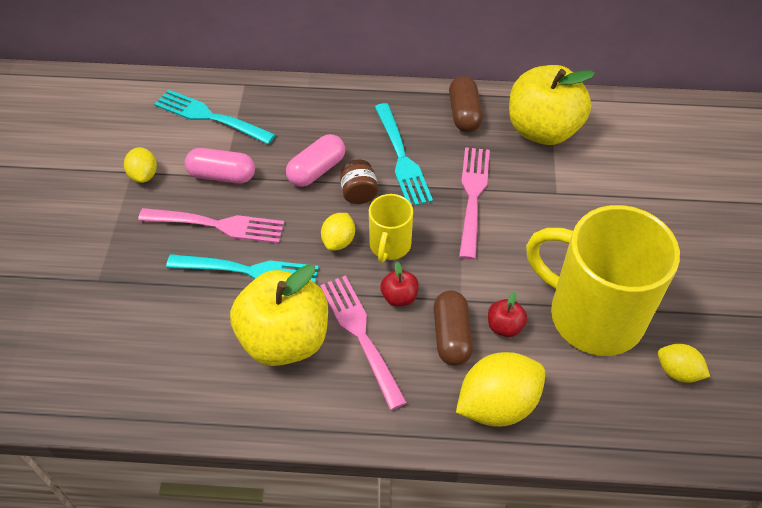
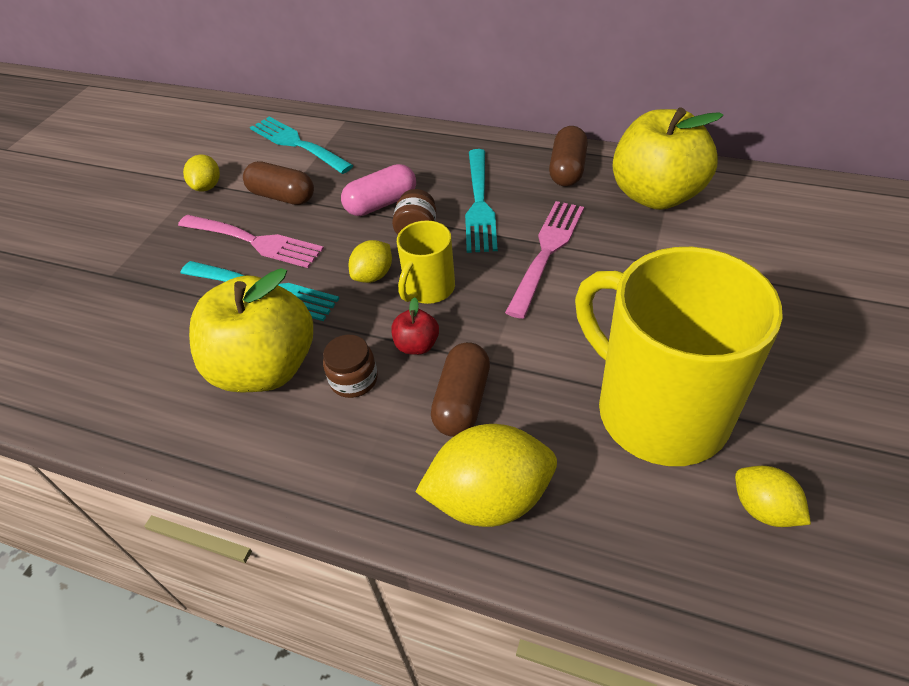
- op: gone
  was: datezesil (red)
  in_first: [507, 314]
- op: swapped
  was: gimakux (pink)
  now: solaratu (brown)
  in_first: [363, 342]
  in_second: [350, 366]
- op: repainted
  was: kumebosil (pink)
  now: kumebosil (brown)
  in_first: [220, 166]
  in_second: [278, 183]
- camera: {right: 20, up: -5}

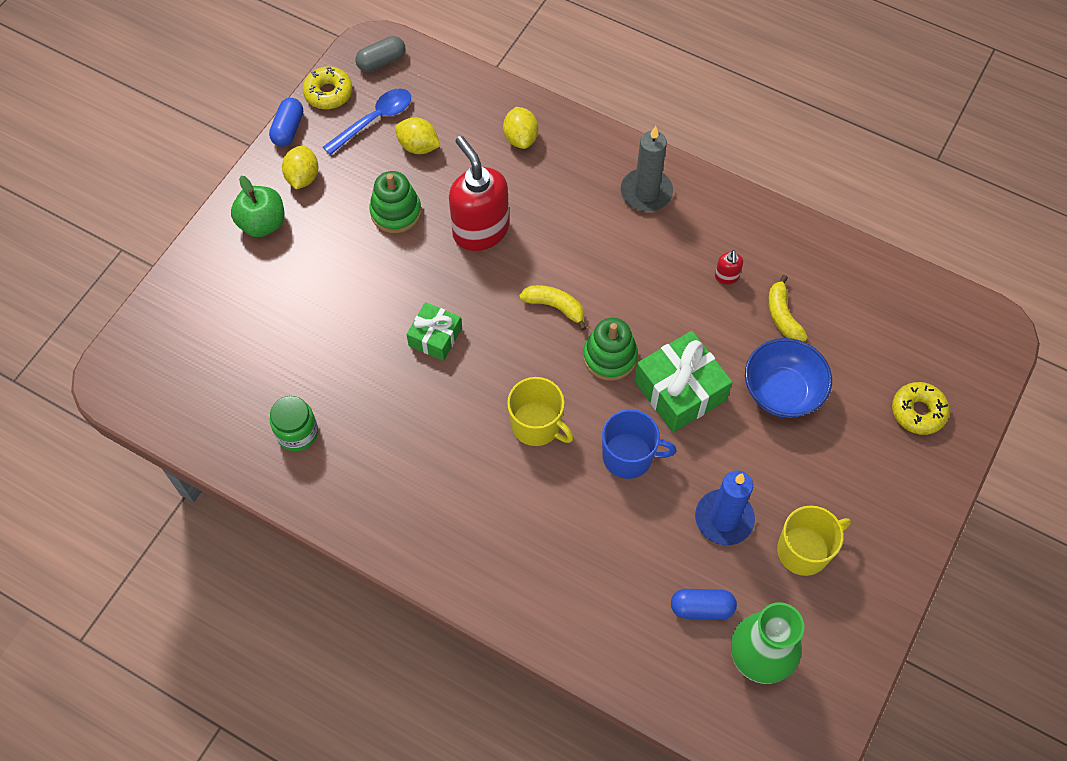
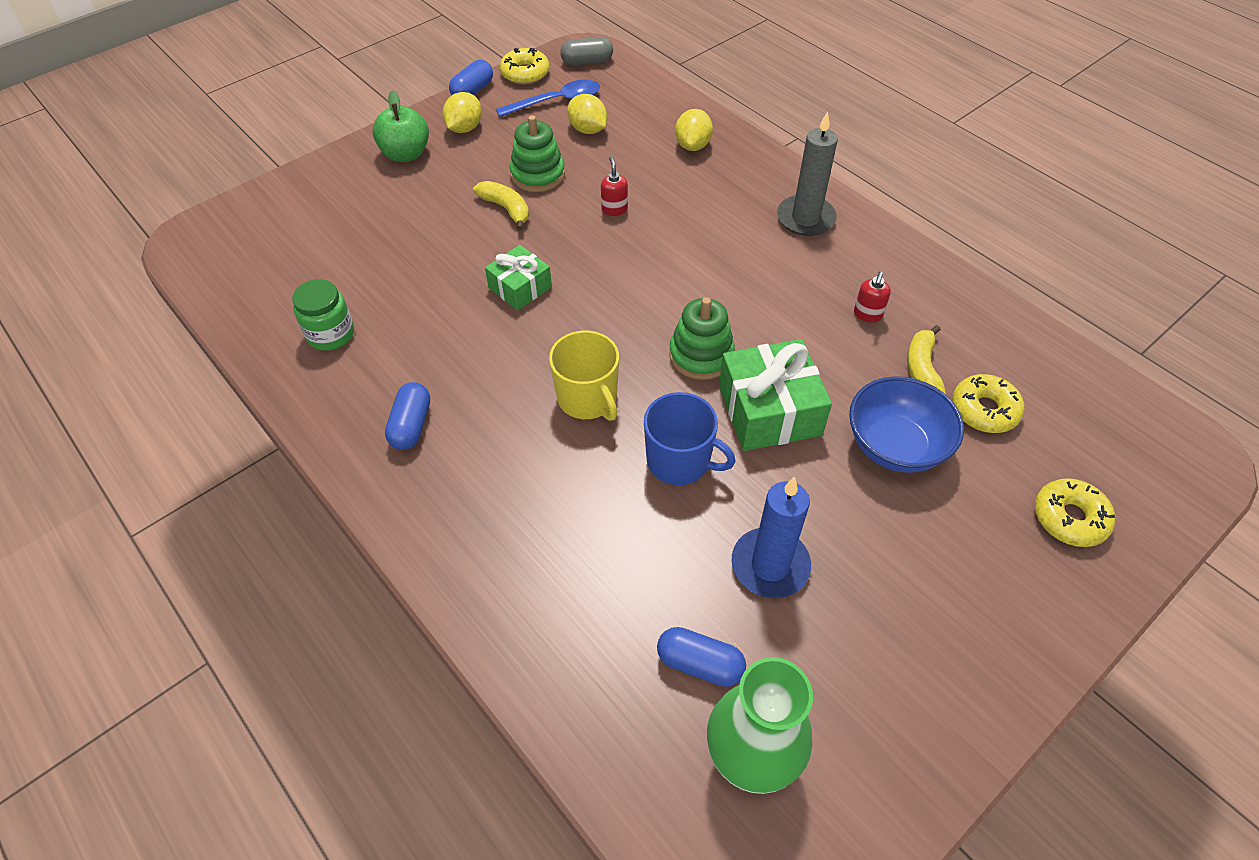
- op: gone
  was: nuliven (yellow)
  in_first: [814, 541]
- op: new
  now: kumebosil (blue)
  in_second: [407, 416]
- op: new
  now: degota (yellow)
  in_second: [988, 403]
- op: shifted
  was: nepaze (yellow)
  in_first: [553, 308]
  in_second: [501, 205]
- op: scaled
  was: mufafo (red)
  in_first: [479, 193]
  in_second: [614, 186]
  ratio: 0.41
- camera: {right: 20, up: -10}

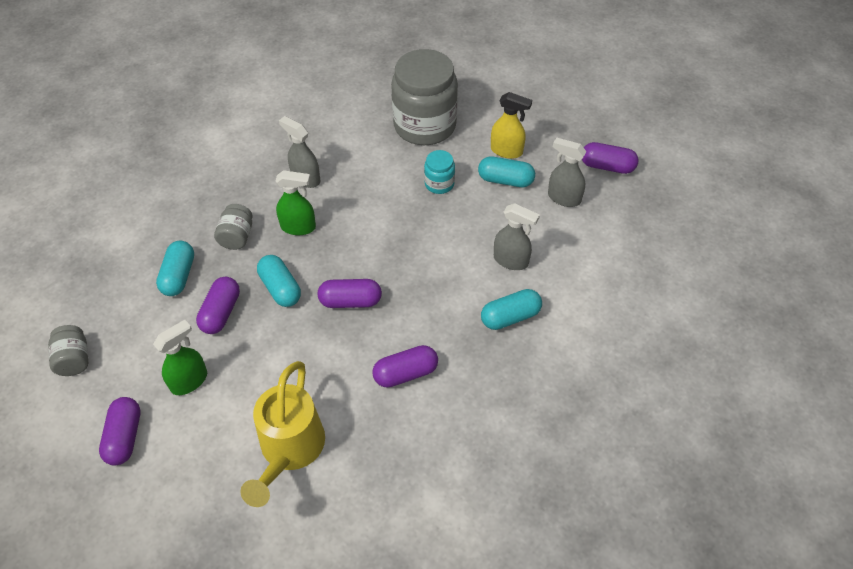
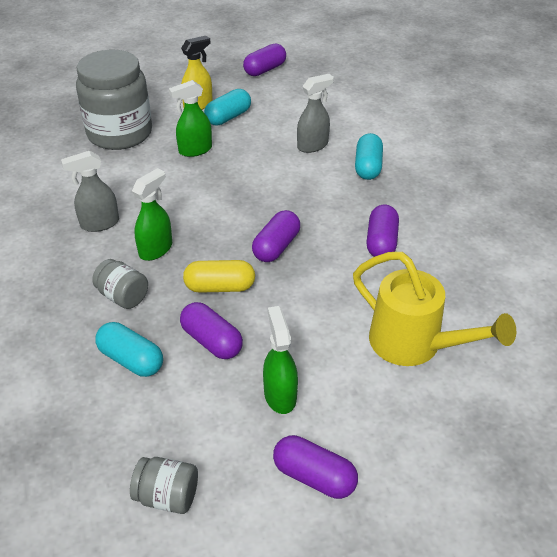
- op: gone
  was: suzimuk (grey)
  in_first: [567, 172]
- op: swapped
  was: solaratu (turquoise)
  now: suzimuk (green)
  in_first: [439, 172]
  in_second: [190, 118]
- op: repainted
  was: kumebosil (turquoise)
  now: kumebosil (yellow)
  in_first: [279, 281]
  in_second: [219, 276]
- camera: {right: -60, up: -10}

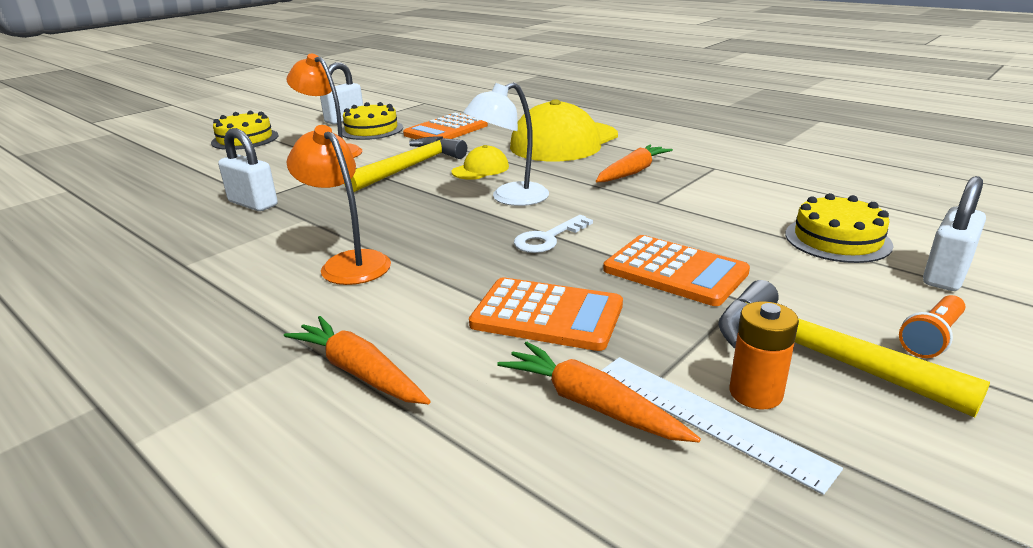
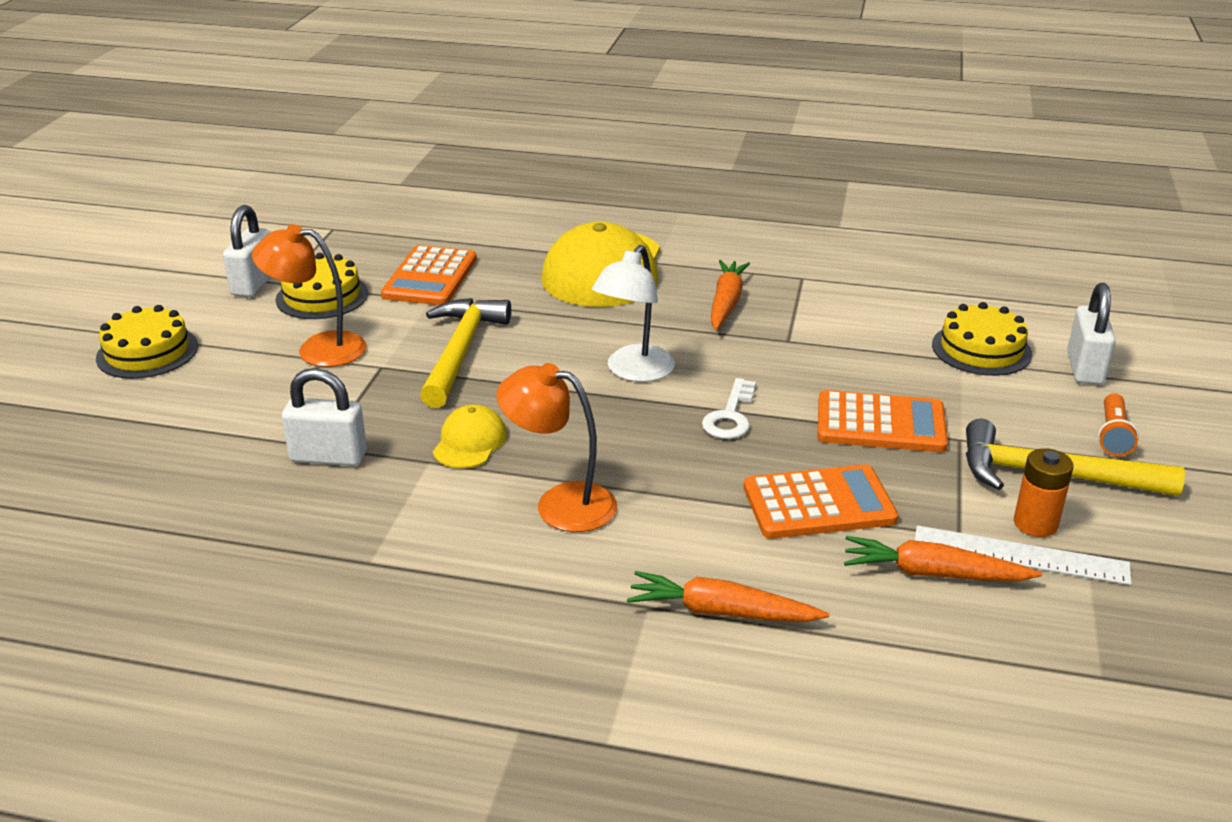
- op: shifted
  was: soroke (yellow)
  in_first: [480, 162]
  in_second: [470, 436]
- camera: {right: -30, up: 5}

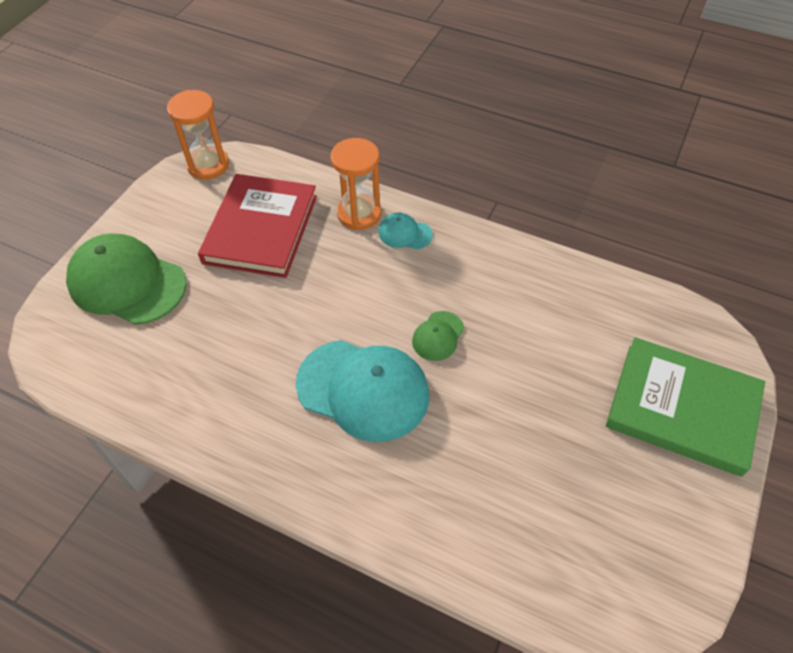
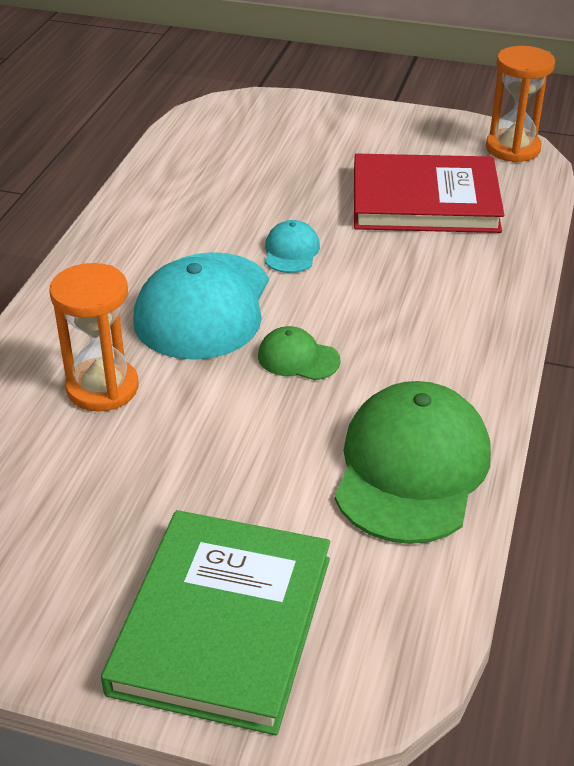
- op: shifted
  was: soroke (green)
  in_first: [126, 279]
  in_second: [413, 462]
- op: shifted
  was: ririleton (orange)
  in_first: [356, 184]
  in_second: [94, 337]
- op: shifted
  was: soroke (turquoise)
  in_first: [405, 231]
  in_second: [292, 246]
- camera: {right: 80, up: -15}

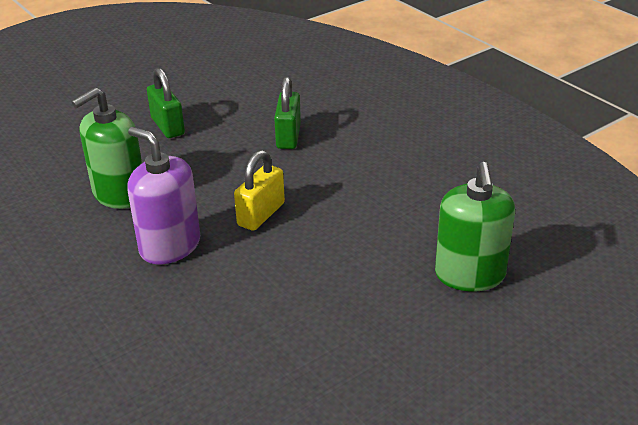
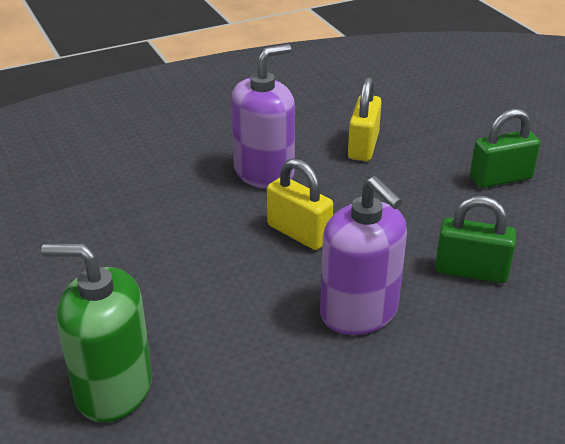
- op: new
  now: mufafo (purple)
  in_second: [363, 255]
- op: swapped
  was: mufafo (green)
  now: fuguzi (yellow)
  in_first: [107, 148]
  in_second: [365, 119]
- camera: {right: 100, up: 0}

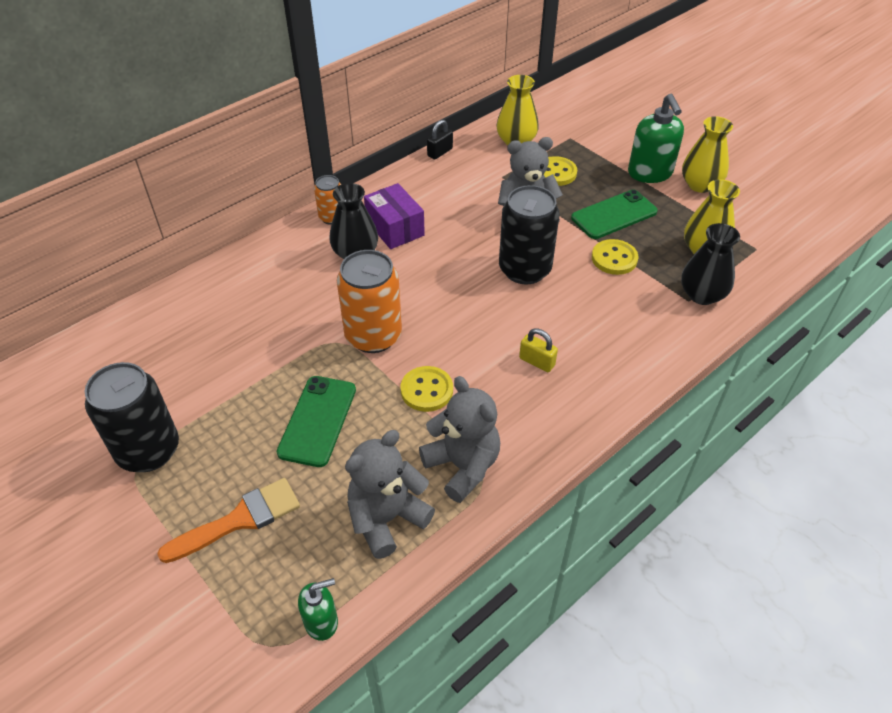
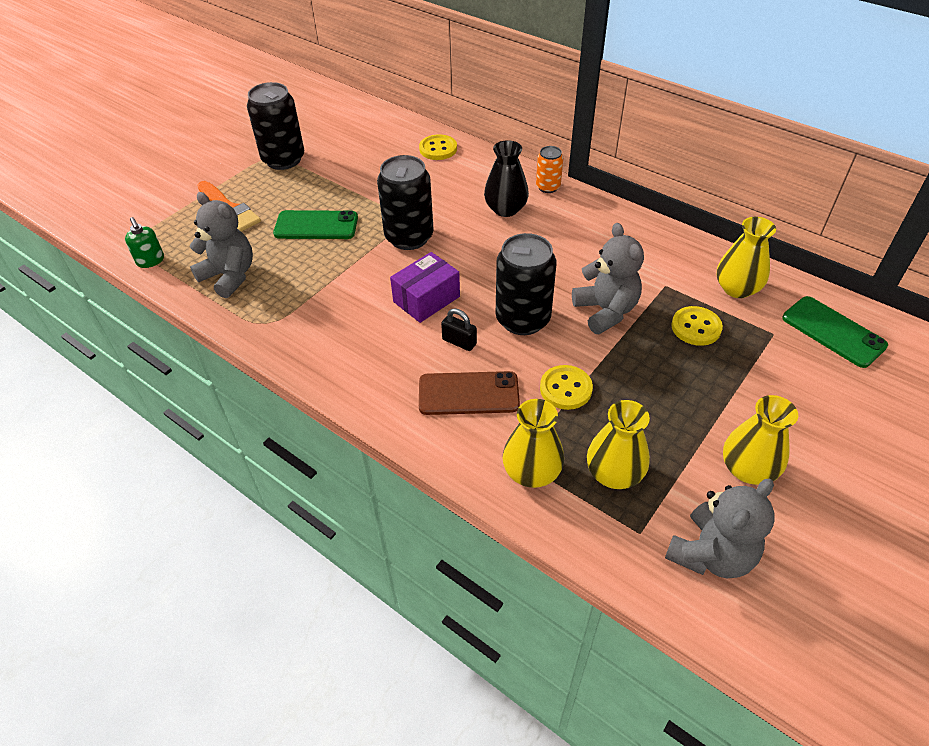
- op: gone
  was: fuguzi (yellow)
  in_first: [538, 350]
- op: gone
  was: mufafo (green)
  in_first: [656, 138]
- op: new
  now: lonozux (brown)
  in_second: [469, 393]
- op: shifted
  was: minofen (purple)
  in_first: [394, 216]
  in_second: [425, 287]
- op: shifted
  was: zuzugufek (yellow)
  in_first: [427, 389]
  in_second: [438, 147]
- op: shifted
  was: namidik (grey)
  in_first: [459, 439]
  in_second: [720, 528]
- op: shifted
  was: fuguzi (black)
  in_first: [440, 140]
  in_second: [459, 329]
- op: shifted
  was: lonozux (green)
  in_first: [614, 214]
  in_second: [835, 332]
- op: repainted
  was: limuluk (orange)
  now: limuluk (black)
  in_first: [369, 301]
  in_second: [405, 202]
- op: repainted
  was: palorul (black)
  now: palorul (yellow)
  in_first: [710, 264]
  in_second: [533, 443]
- camera: {right: 80, up: 0}

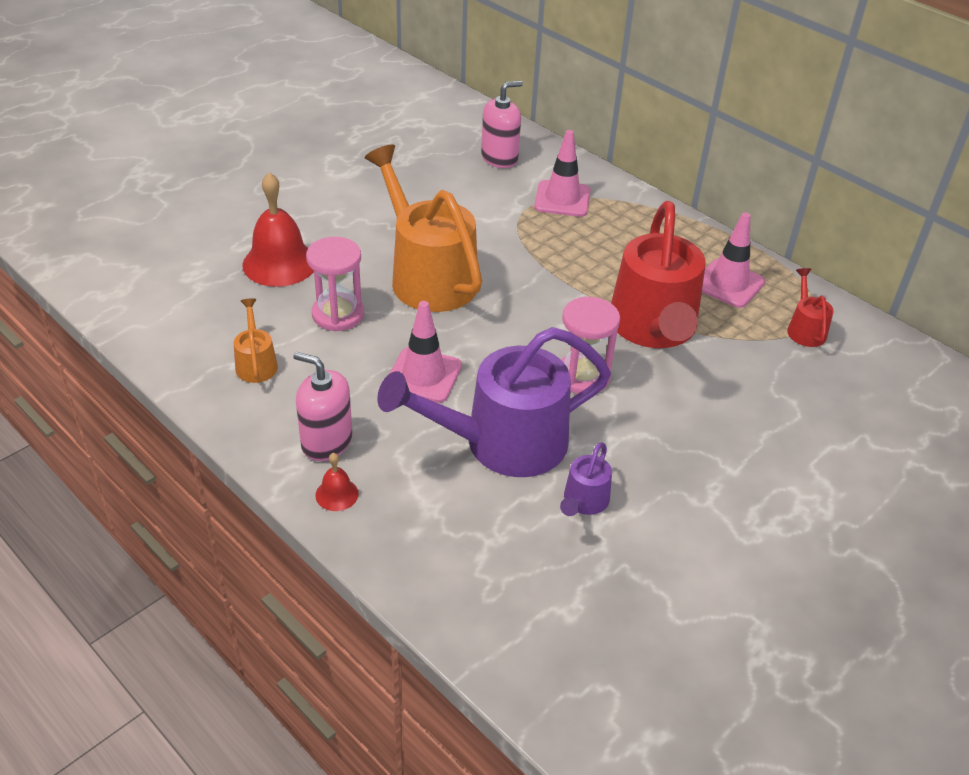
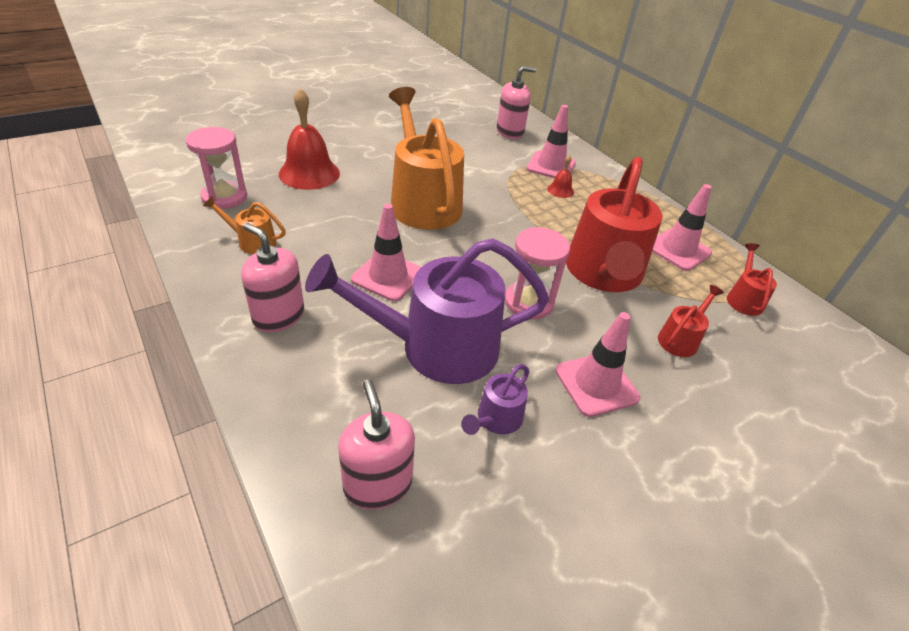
- op: new
  now: mufafo (pink)
  in_second: [376, 444]
- op: new
  now: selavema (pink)
  in_second: [597, 364]
- op: new
  now: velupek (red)
  in_second: [691, 321]
- op: shifted
  was: ririleton (pink)
  in_first: [335, 284]
  in_second: [216, 168]
- op: shifted
  was: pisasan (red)
  in_first: [337, 482]
  in_second: [560, 176]
- op: rotated
  was: velupek (orange)
  in_first: [256, 340]
  in_second: [244, 225]
  clockwise: -75
- camera: {right: 10, up: 0}

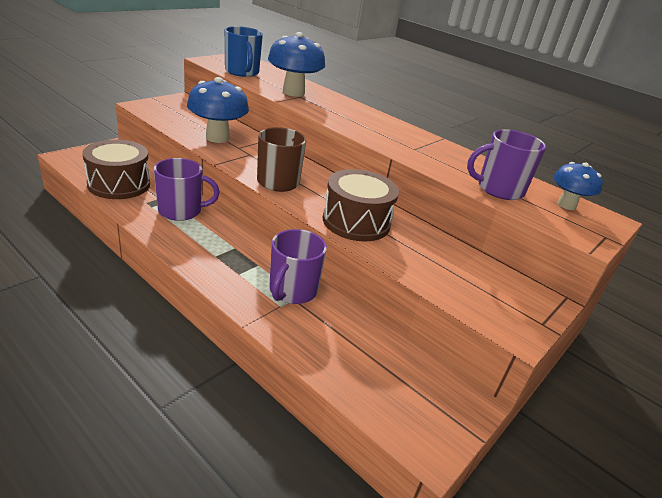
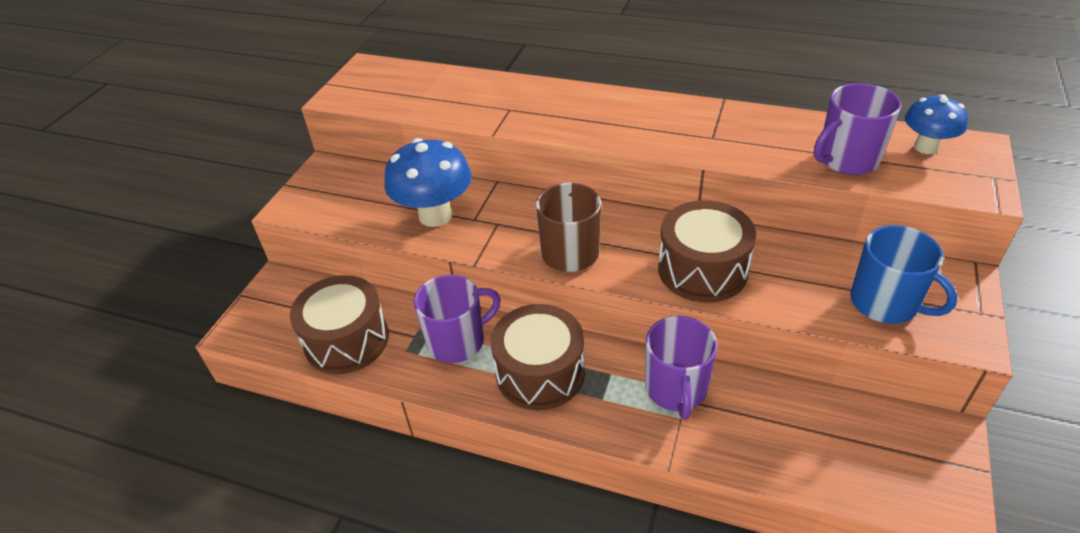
- op: gone
  was: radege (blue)
  in_first: [296, 64]
- op: new
  now: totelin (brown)
  in_second: [538, 357]
- op: shifted
  was: nuliven (blue)
  in_first: [244, 51]
  in_second: [904, 274]
- camera: {right: -15, up: 10}

